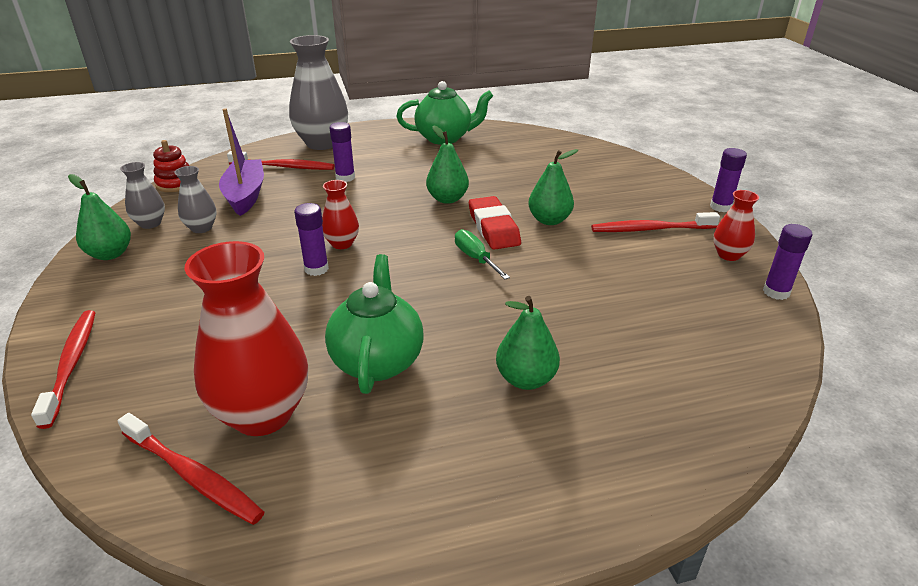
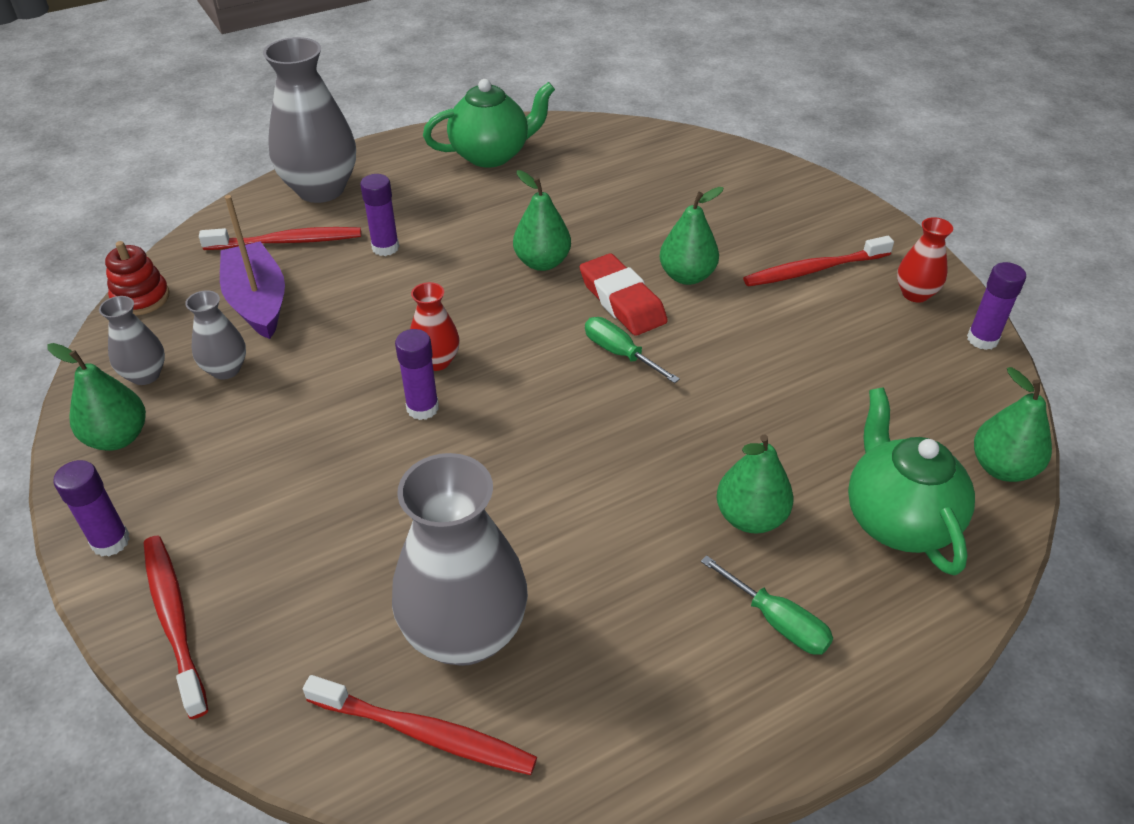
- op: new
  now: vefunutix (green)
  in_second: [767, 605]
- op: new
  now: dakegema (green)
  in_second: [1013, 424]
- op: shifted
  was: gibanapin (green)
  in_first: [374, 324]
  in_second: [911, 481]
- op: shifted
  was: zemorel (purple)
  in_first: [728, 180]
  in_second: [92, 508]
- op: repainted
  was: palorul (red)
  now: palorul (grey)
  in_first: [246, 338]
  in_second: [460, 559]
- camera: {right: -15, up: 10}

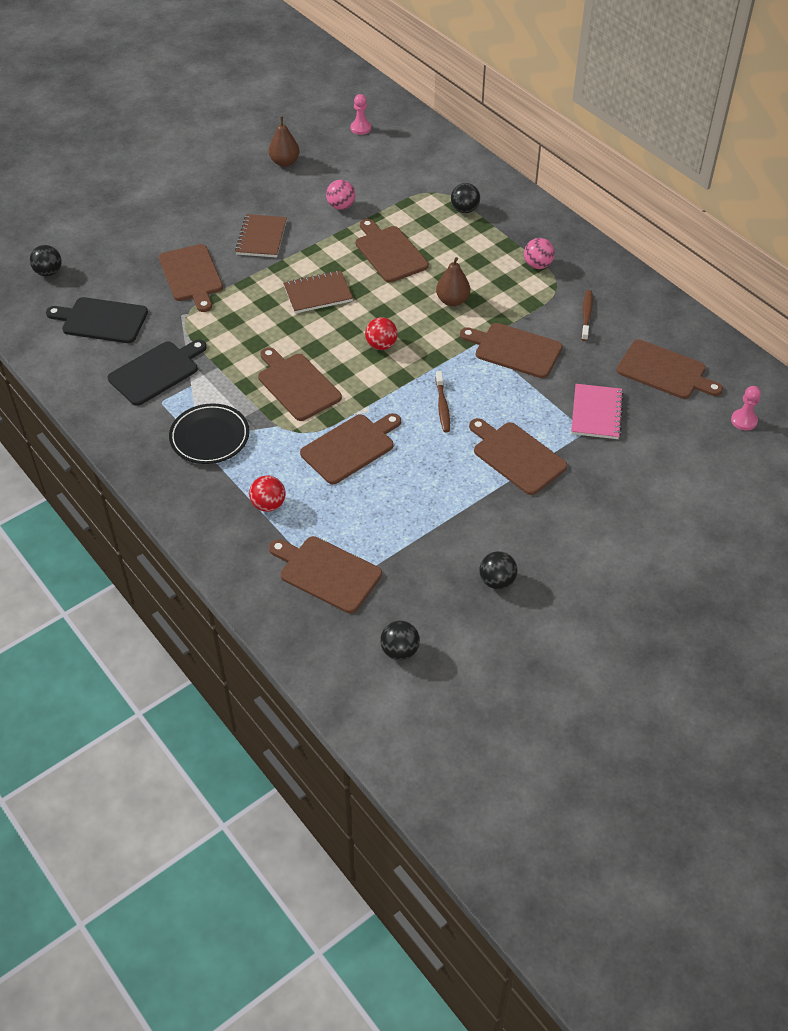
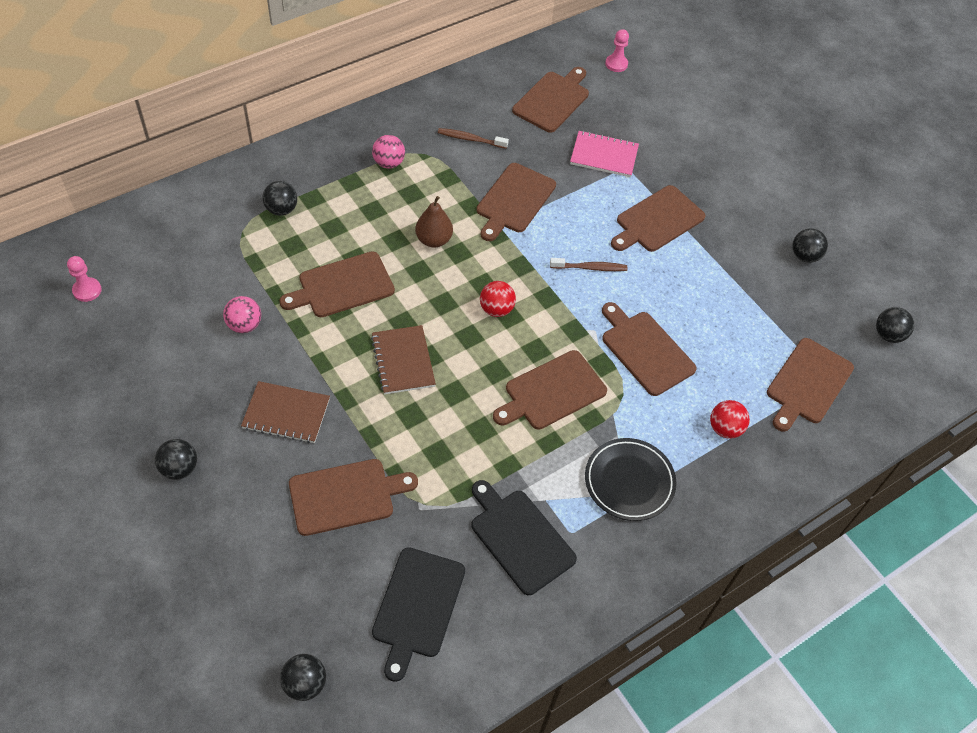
- op: gone
  was: dakegema (brown)
  in_first: [284, 142]
- op: new
  now: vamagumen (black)
  in_second: [176, 459]
- camera: {right: -90, up: 5}

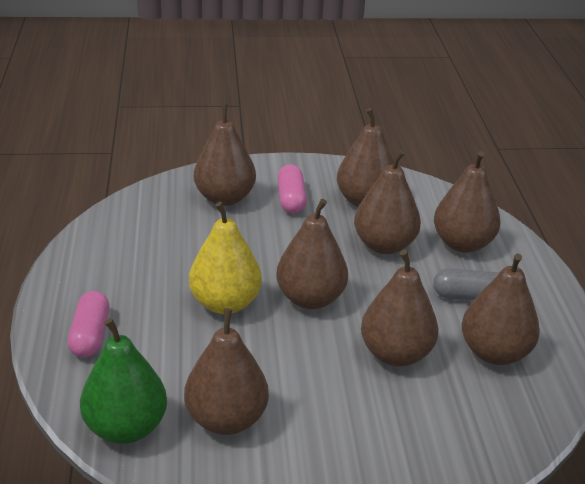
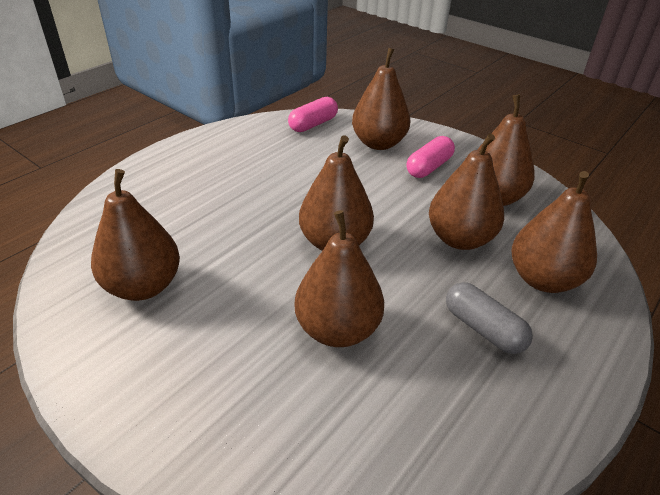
- op: gone
  was: dakegema (green)
  in_first: [123, 381]
- op: gone
  was: dakegema (yellow)
  in_first: [225, 258]
- op: gone
  was: dakegema (brown)
  in_first: [501, 309]
- op: shifted
  was: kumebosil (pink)
  in_first: [89, 324]
  in_second: [313, 114]
- camera: {right: 45, up: 5}

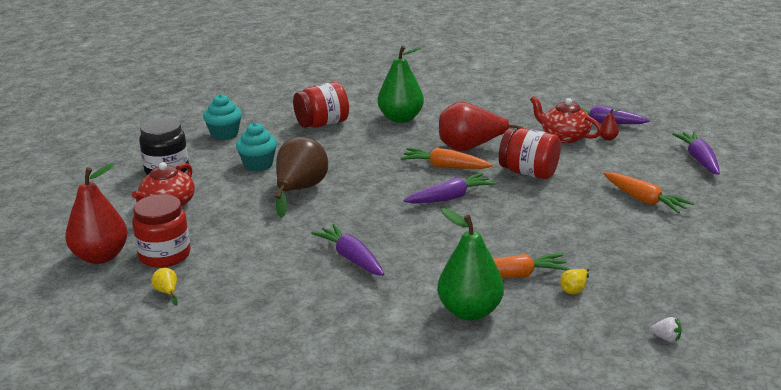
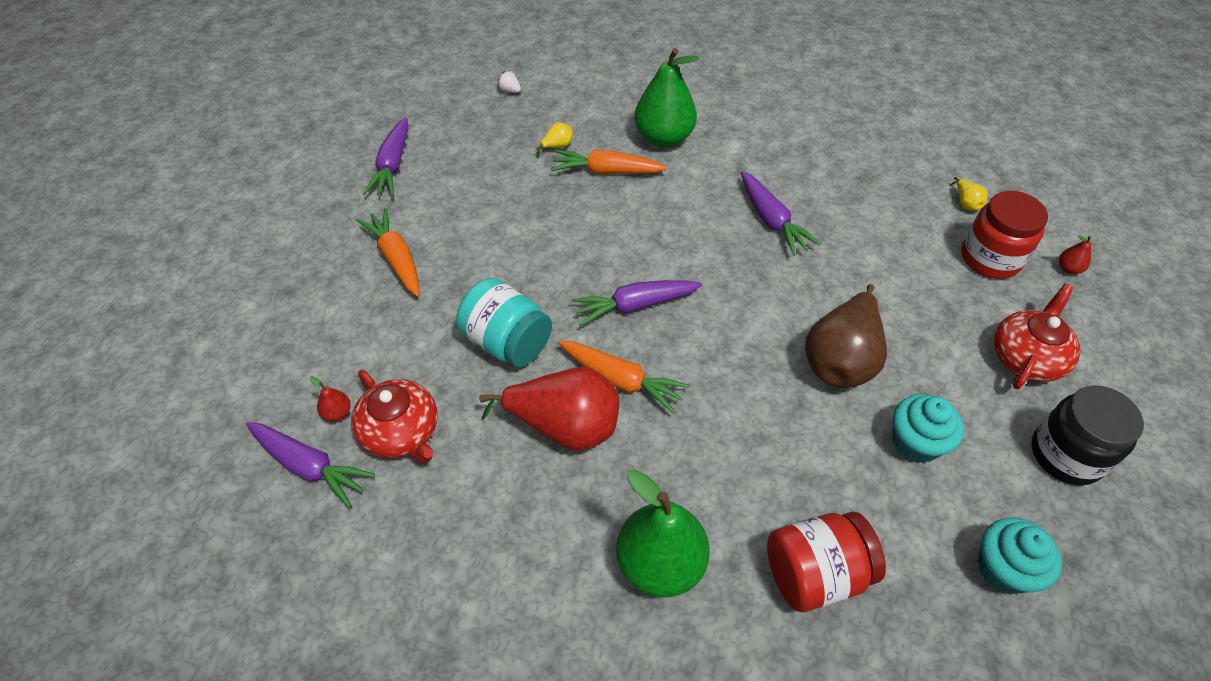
- op: shifted
  was: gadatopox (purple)
  in_first: [696, 153]
  in_second: [386, 156]
- op: repainted
  was: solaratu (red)
  now: solaratu (turquoise)
  in_first: [530, 153]
  in_second: [504, 322]
- op: scaled
  was: dakegema (red)
  in_first: [96, 213]
  in_second: [1075, 255]
  ratio: 0.4
- camera: {right: -170, up: 25}

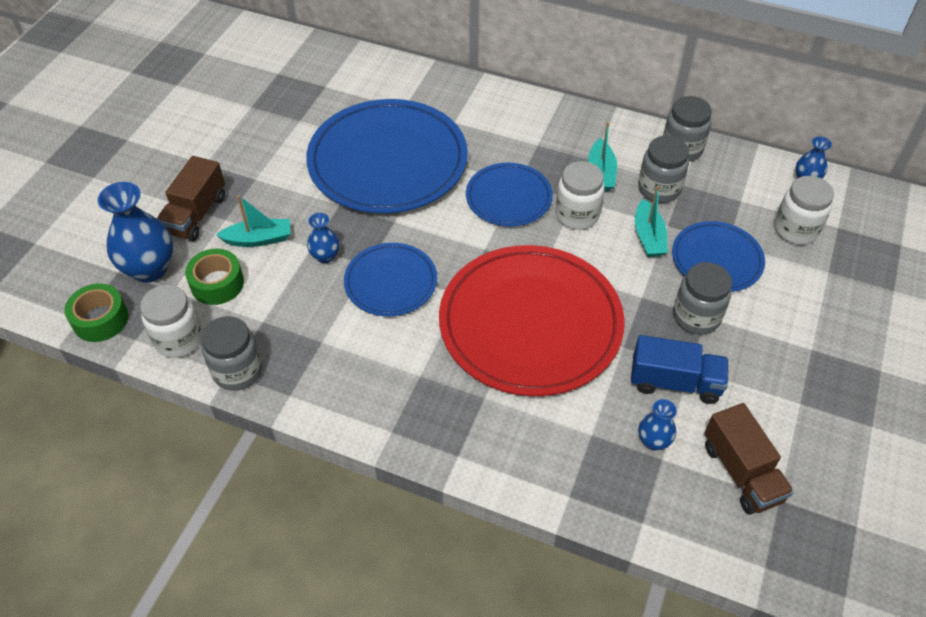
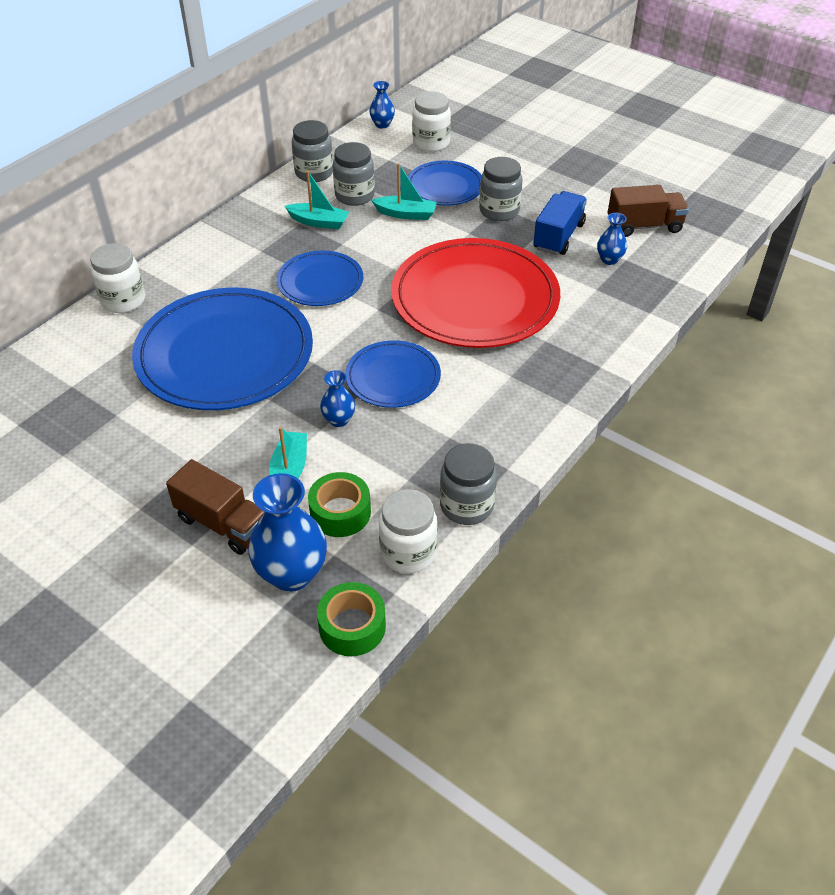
- op: shifted
  was: solaratu (white)
  in_first: [580, 195]
  in_second: [117, 278]
- camera: {right: -75, up: -5}

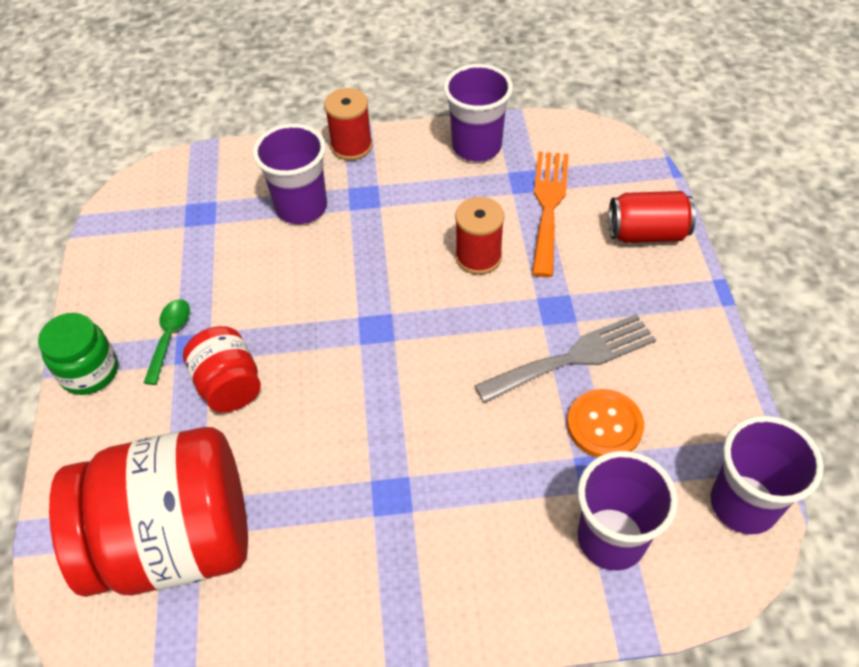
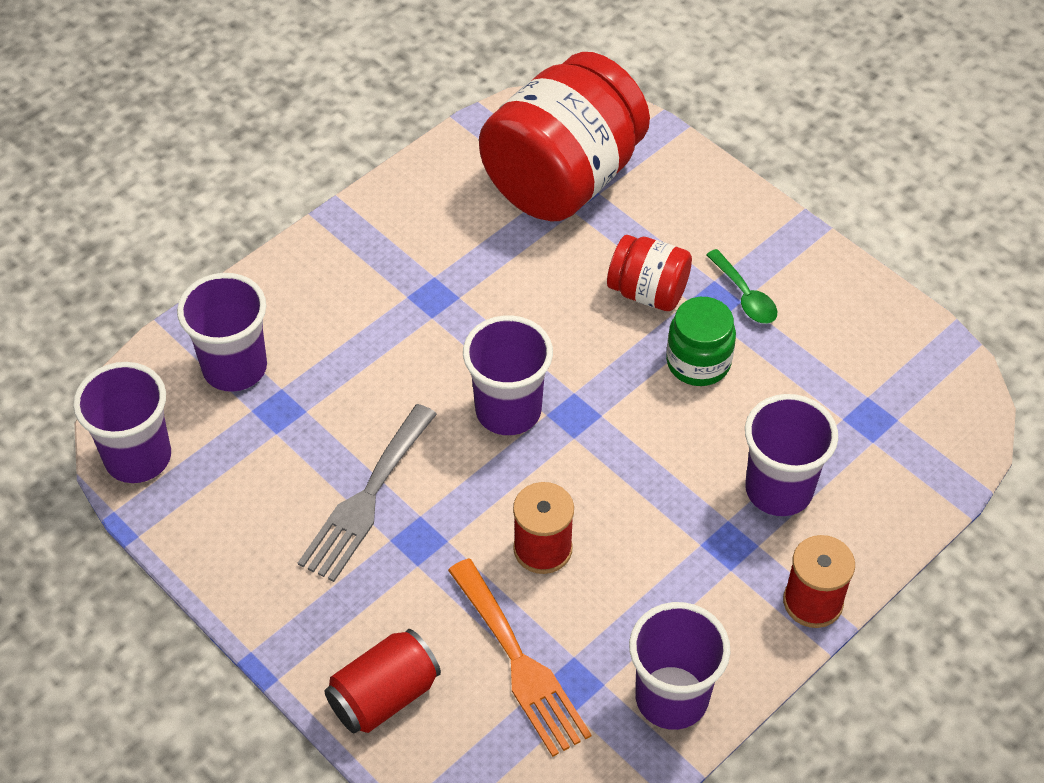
- op: gone
  was: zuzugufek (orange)
  in_first: [605, 423]
- op: new
  now: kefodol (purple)
  in_second: [508, 375]
- op: shifted
  was: solaratu (green)
  in_first: [78, 354]
  in_second: [701, 341]
- camera: {right: 140, up: 0}

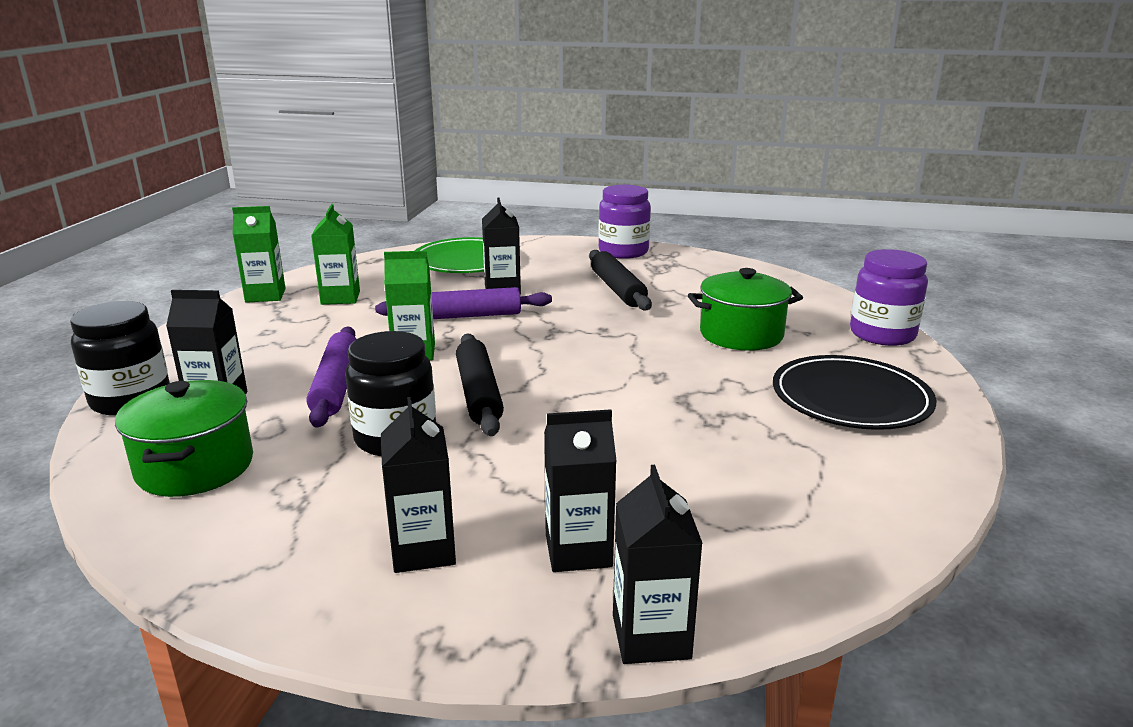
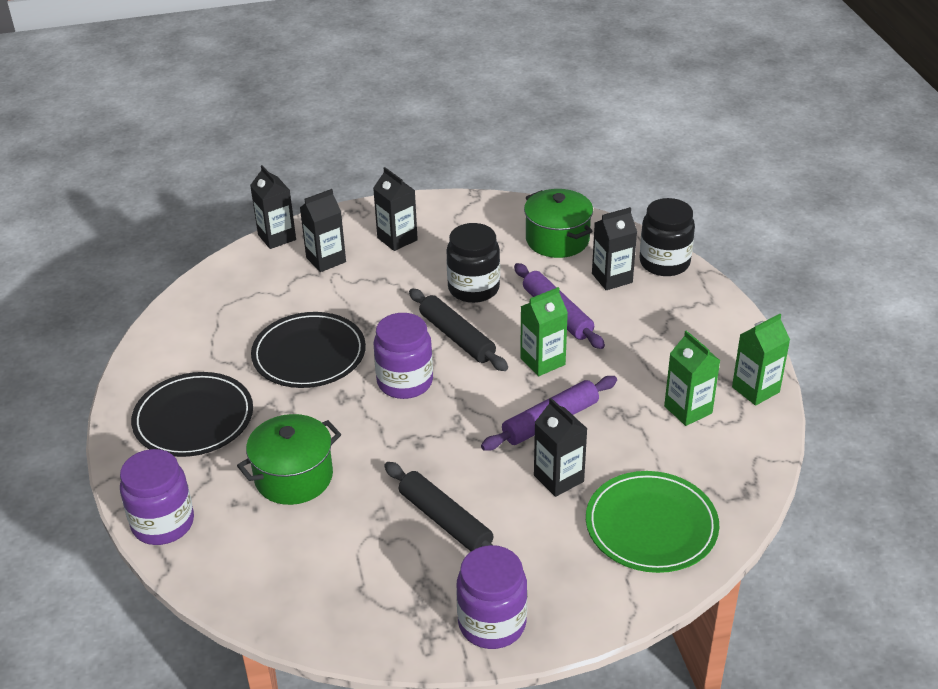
- op: new
  now: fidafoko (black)
  in_second: [308, 350]
- op: new
  now: solaratu (purple)
  in_second: [403, 356]
- camera: {right: 155, up: 15}

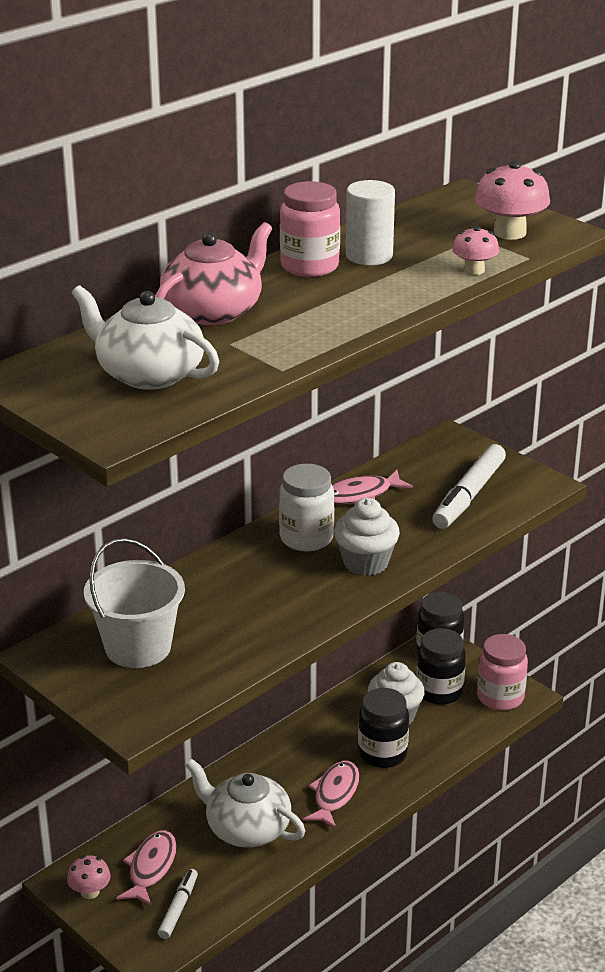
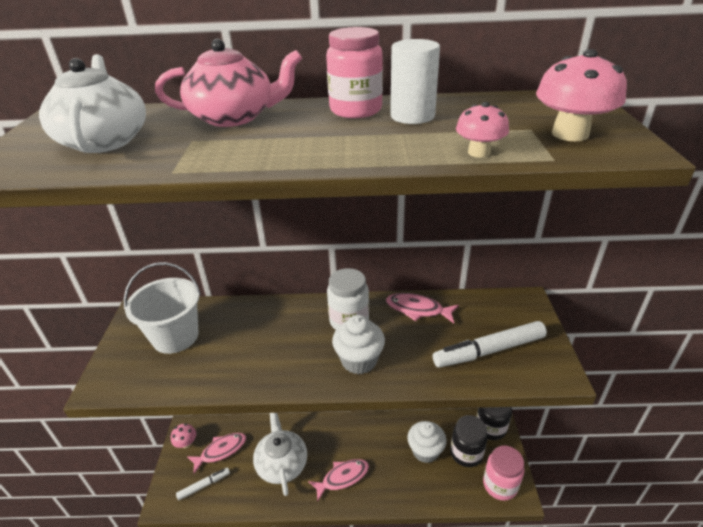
- op: gone
  was: solaratu (black)
  in_first: [383, 728]
- camera: {right: 45, up: 5}

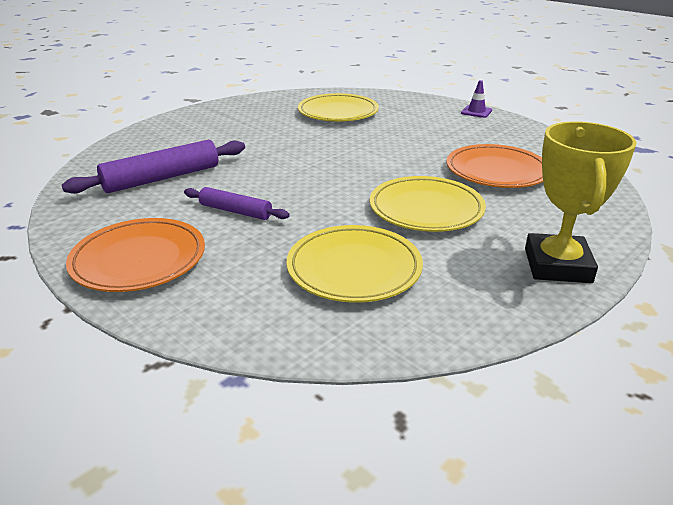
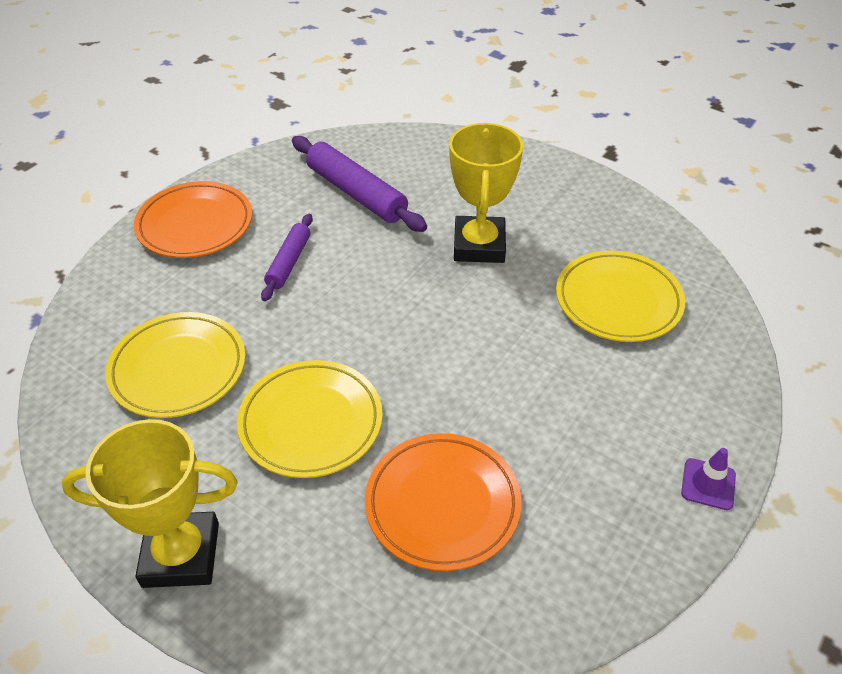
- op: new
  now: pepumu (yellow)
  in_second: [486, 193]
- camera: {right: 80, up: 15}

